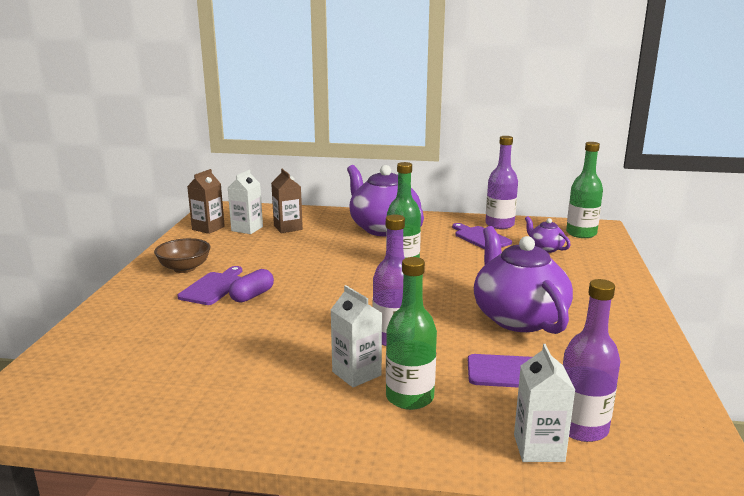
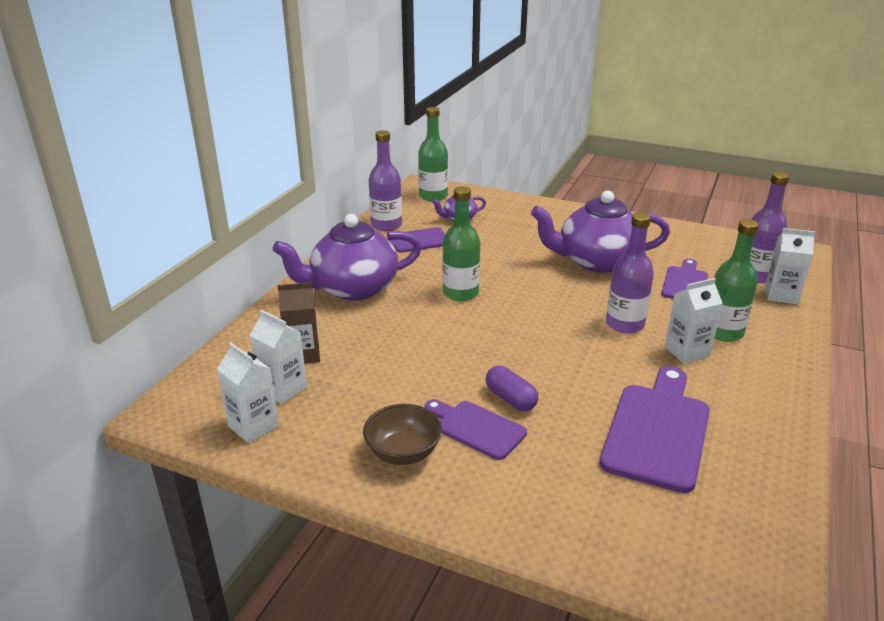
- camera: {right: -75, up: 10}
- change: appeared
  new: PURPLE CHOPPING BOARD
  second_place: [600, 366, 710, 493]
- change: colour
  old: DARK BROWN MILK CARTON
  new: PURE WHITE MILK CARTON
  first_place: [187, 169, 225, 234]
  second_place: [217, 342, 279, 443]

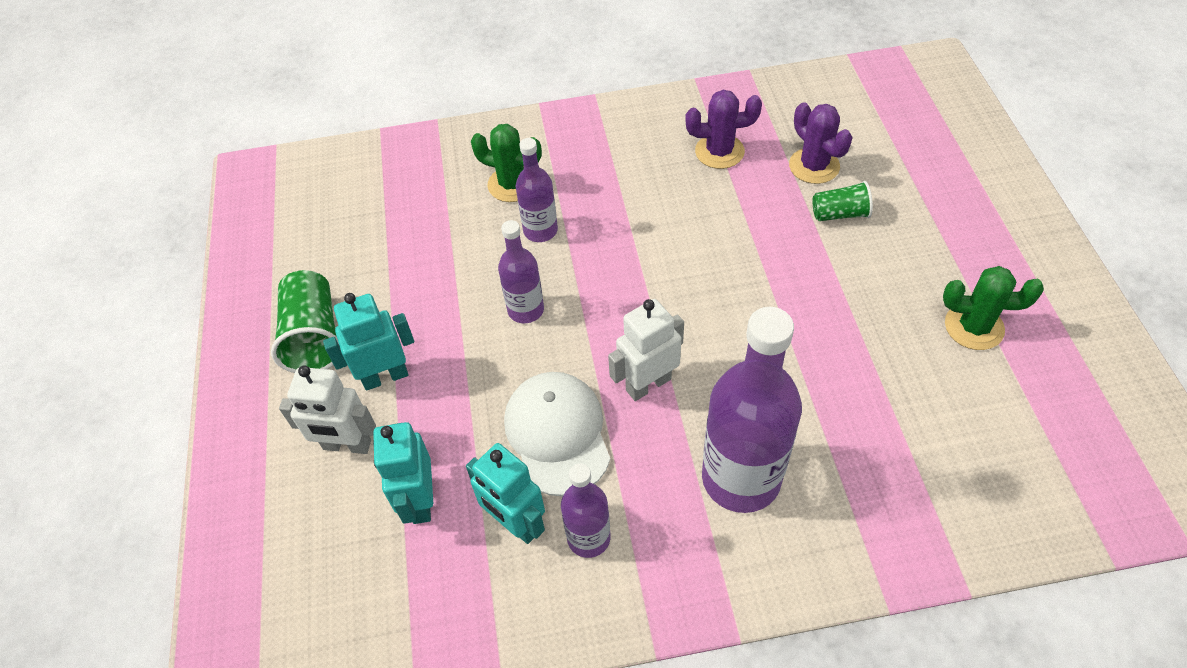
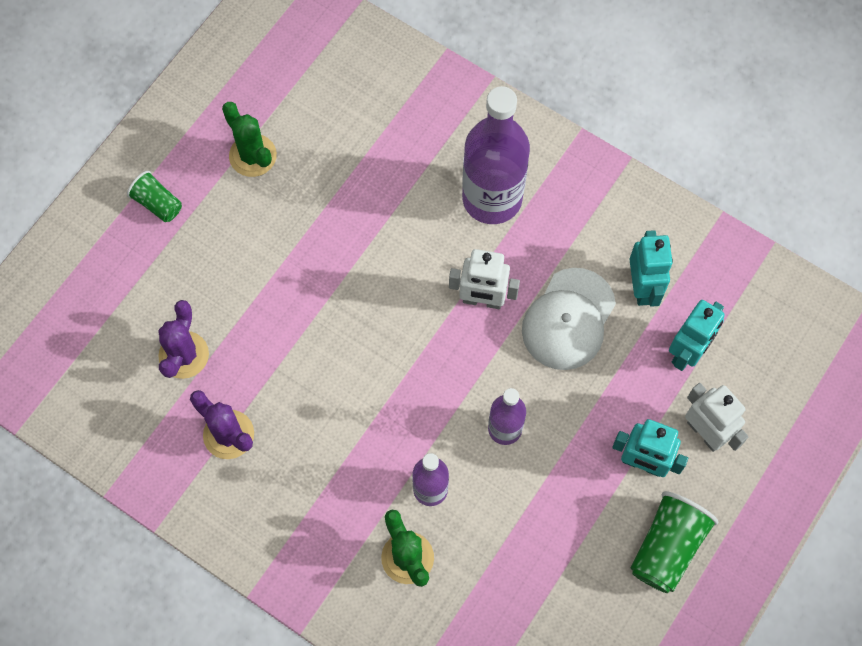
- camera: {right: -140, up: 15}
- change: missing
  old: PURPLE DRINK BOTTLE
  first_place: [561, 463, 611, 558]
- change: relocated
  old: EMERALD BEAKER
  first_place: [812, 181, 873, 221]
  second_place: [127, 171, 182, 222]

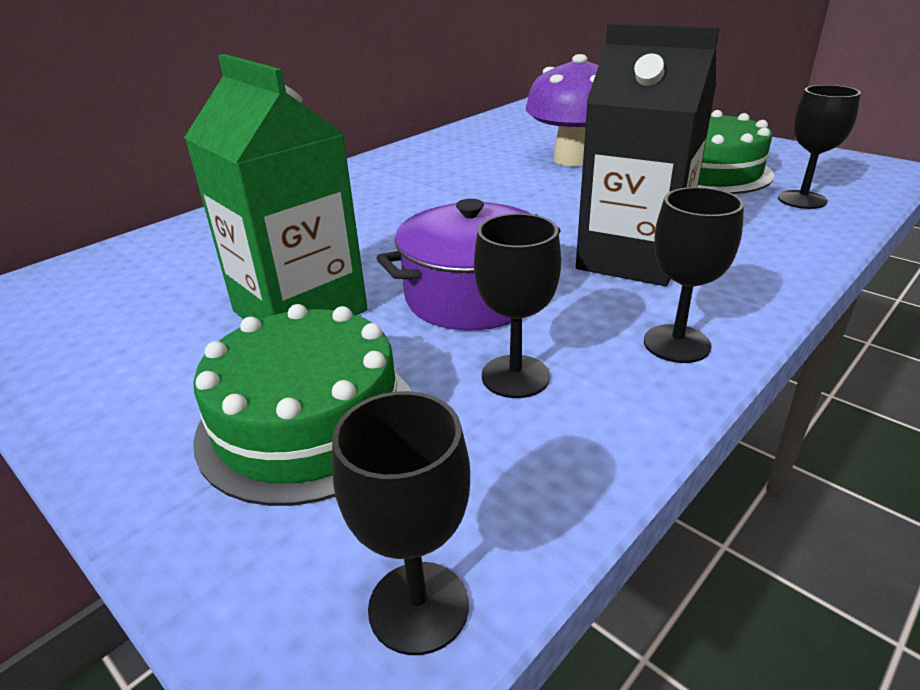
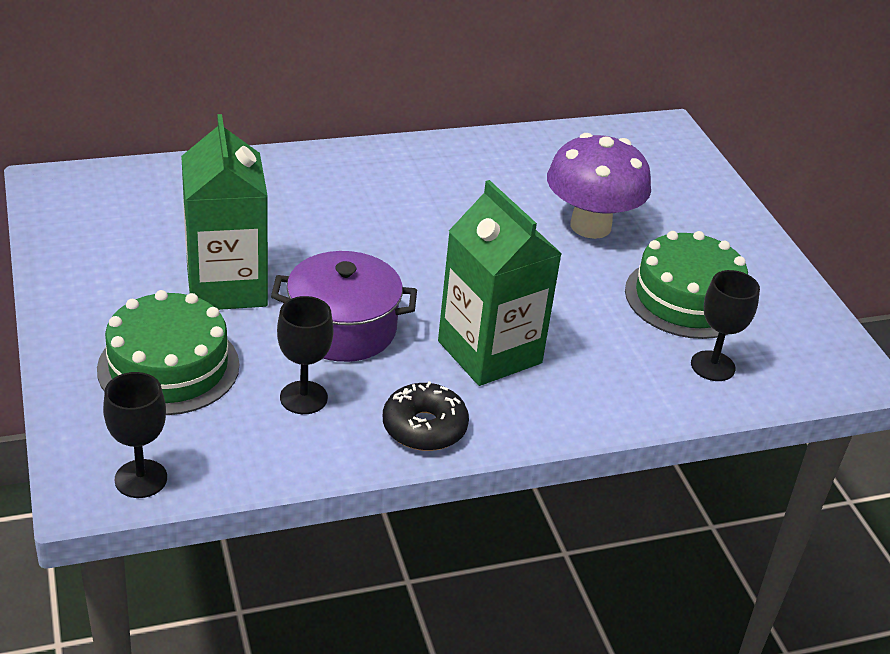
- camera: {right: 25, up: 5}
- change: exchanged
  old: BLACK WINE GLASS
  new: BLACK DONUT
  first_place: [644, 187, 744, 363]
  second_place: [383, 381, 469, 451]
- change: colour
  old: BLACK MILK CARTON
  new: EMERALD MILK CARTON
  first_place: [576, 24, 719, 286]
  second_place: [438, 180, 562, 386]

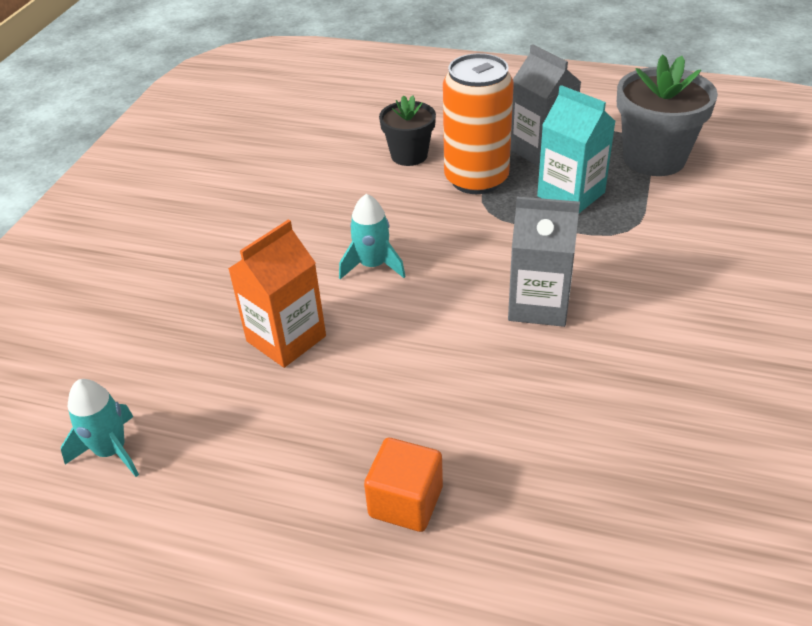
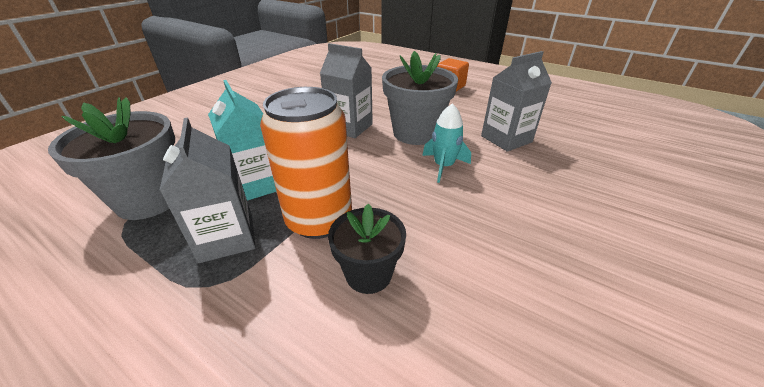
- camera: {right: -165, up: -5}
- change: missing
  old: TEAL SPACESHIP
  first_place: [61, 379, 139, 477]
- change: appeared
  new: ASH-GREY POTTED PLANT
  second_place: [382, 51, 458, 145]
- change: colour
  old: BRIGHT ORANGE MILK CARTON
  new: ASH-GREY MILK CARTON
  first_place: [228, 219, 326, 368]
  second_place: [481, 51, 552, 152]

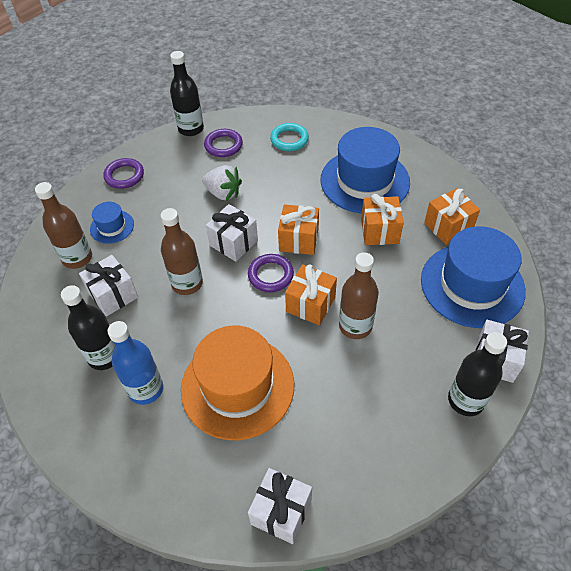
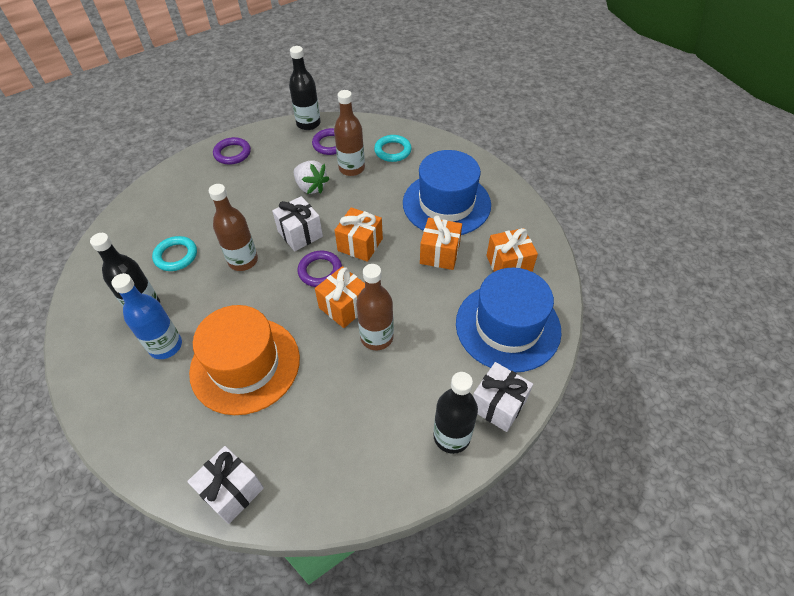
- camera: {right: 15, up: 0}
- change: missing
  old: BLUE TOP HAT
  first_place: [90, 202, 134, 244]
- change: relocated
  old: DARK BROWN DRINK BOTTLE
  first_place: [35, 182, 92, 269]
  second_place: [334, 90, 365, 176]
- change: exchanged
  old: PURE WHITE PRESENT
  new: TEAL HOOP
  first_place: [79, 255, 138, 317]
  second_place: [152, 236, 197, 271]

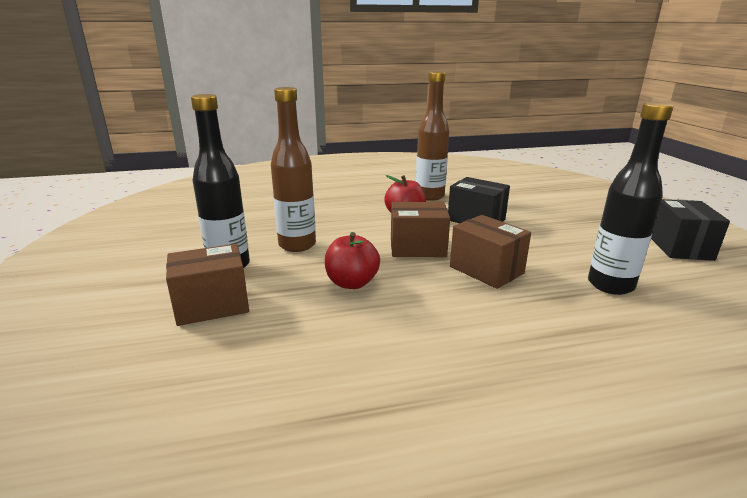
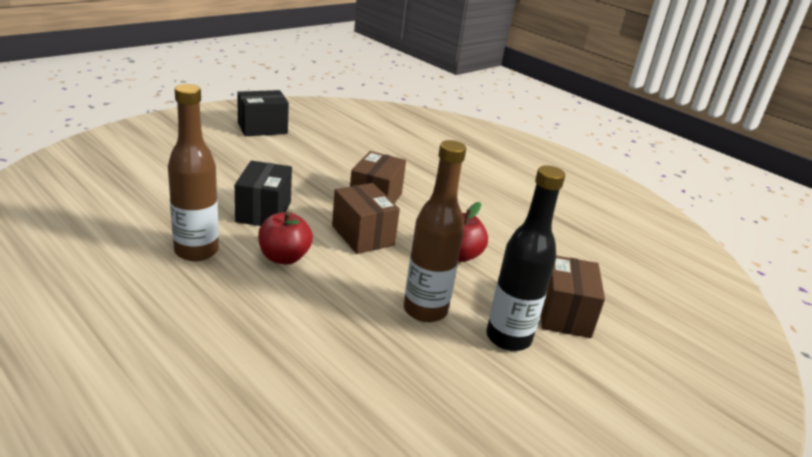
- camera: {right: -125, up: 5}
- change: missing
  old: BLACK DRINK BOTTLE
  first_place: [588, 102, 673, 295]
- change: spun
  old: DARK BROWN PACKAGE
  first_place: [166, 244, 249, 326]
  second_place: [541, 255, 605, 338]
  degrees: 60

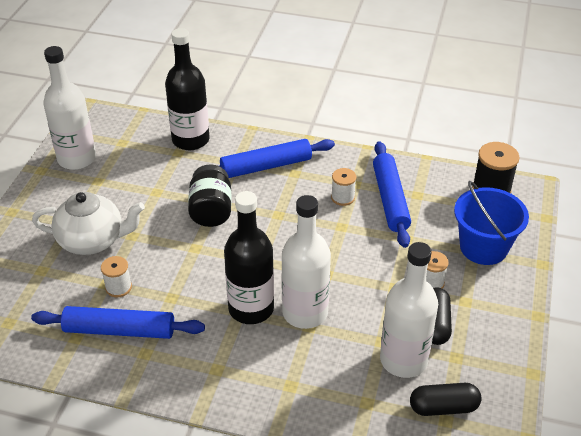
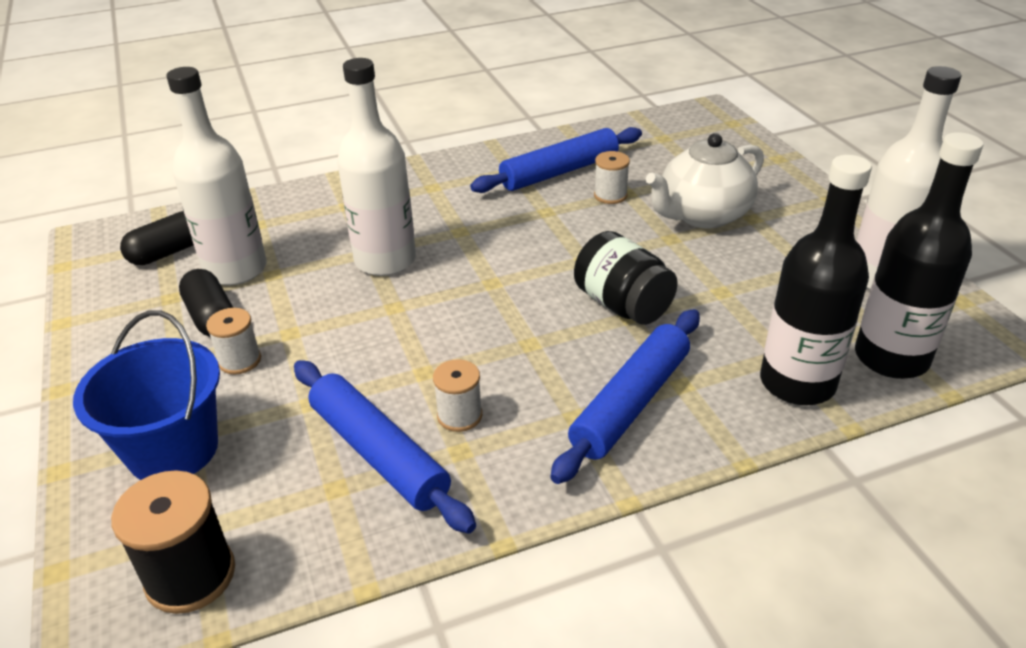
- camera: {right: 145, up: -5}
- change: relocated
  old: BLACK DRINK BOTTLE
  first_place: [224, 191, 274, 324]
  second_place: [855, 132, 983, 379]

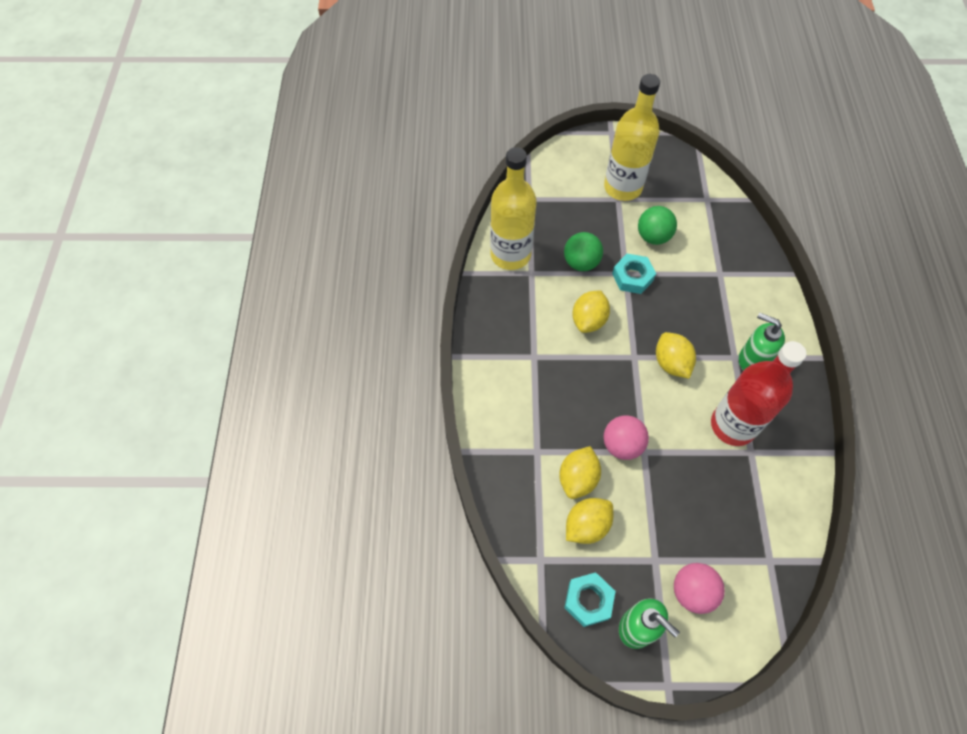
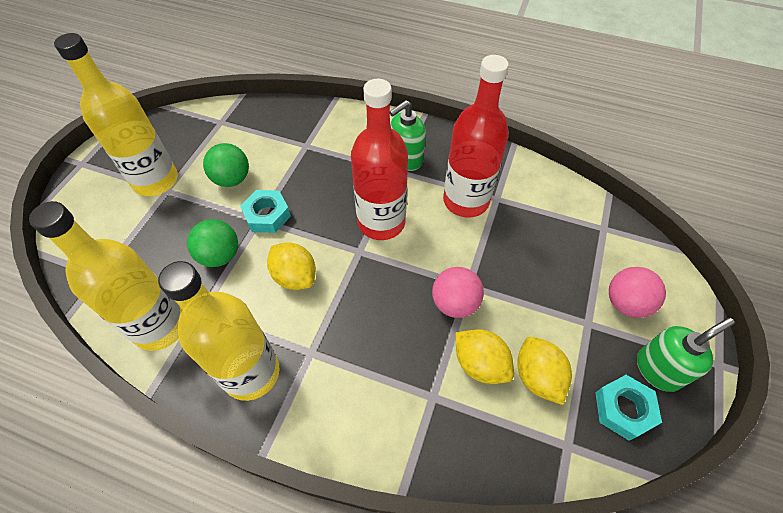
- camera: {right: -70, up: -5}
- change: appeared
  new: BRIGHT YELLOW DRINK BOTTLE
  second_place: [158, 261, 280, 401]
- change: exchanged
  old: BRIGHT YELLOW LEMON
  new: RED DRINK BOTTLE
  first_place: [656, 332, 696, 379]
  second_place: [351, 79, 408, 240]

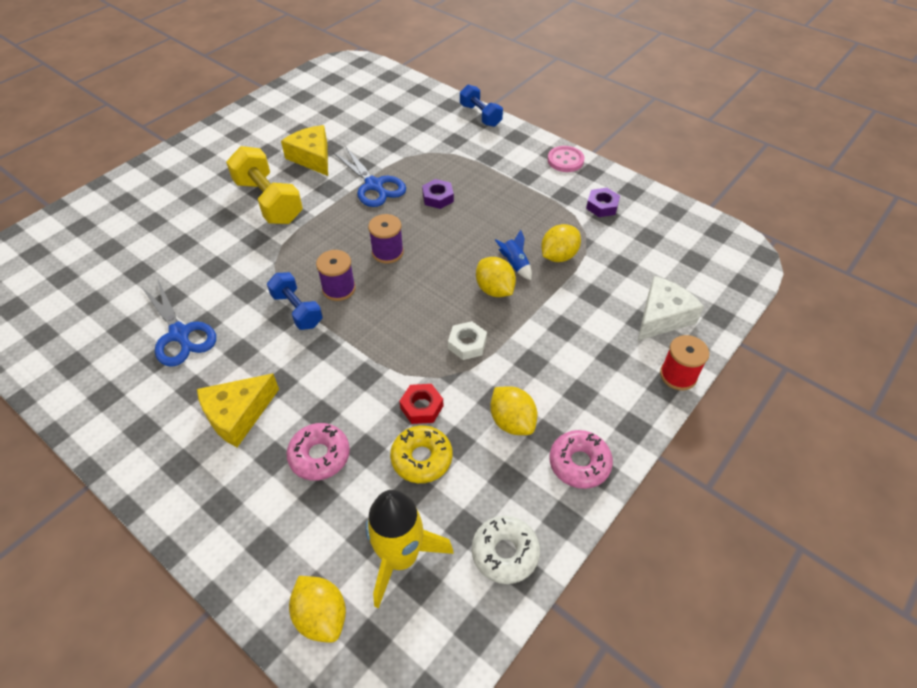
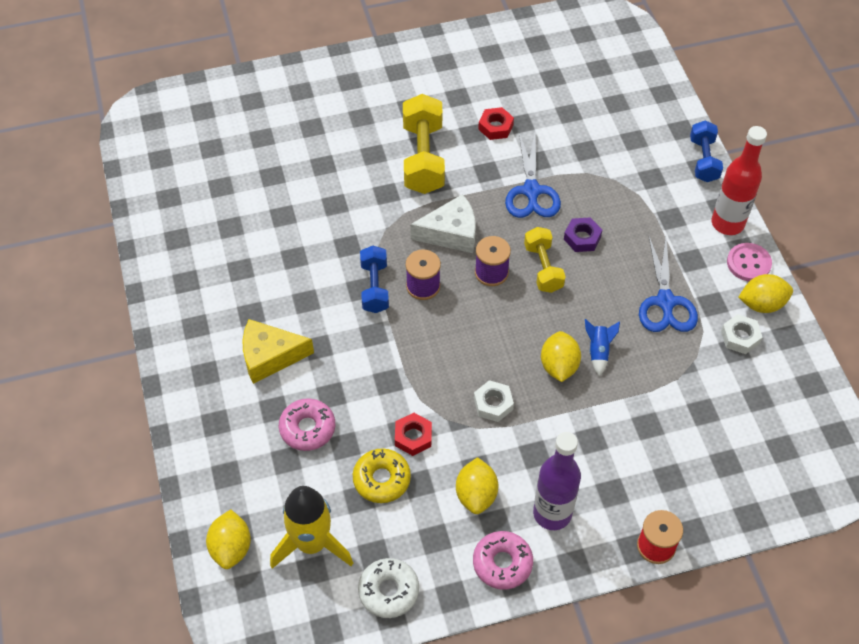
- camera: {right: 35, up: 5}
- change: appeared
  new: BRIGHT YELLOW DUMBBELL
  second_place: [524, 227, 566, 293]
- change: appeared
  new: PURPLE DRINK BOTTLE
  second_place: [533, 432, 581, 530]
- change: appeared
  new: RED DRINK BOTTLE
  second_place: [712, 126, 767, 235]
- change: relocated
  old: BLUE PAIR OF SCISSORS
  first_place: [142, 278, 216, 367]
  second_place: [639, 237, 698, 332]
- change: relocated
  old: BRIGHT YELLOW LEMON
  first_place: [541, 224, 581, 262]
  second_place: [738, 274, 793, 313]
- change: relocated
  old: PURE WHITE PIECE OF CHEESE
  first_place: [638, 276, 704, 341]
  second_place: [410, 194, 476, 253]
- change: exchanged
  old: BRIGHT YELLOW PIECE OF CHEESE
  new: RED HEX NUT
  first_place: [281, 125, 328, 176]
  second_place: [478, 107, 514, 140]
- change: colour
  old: PURPLE HEX NUT
  new: PURE WHITE HEX NUT
  first_place: [586, 188, 620, 217]
  second_place: [721, 314, 763, 354]

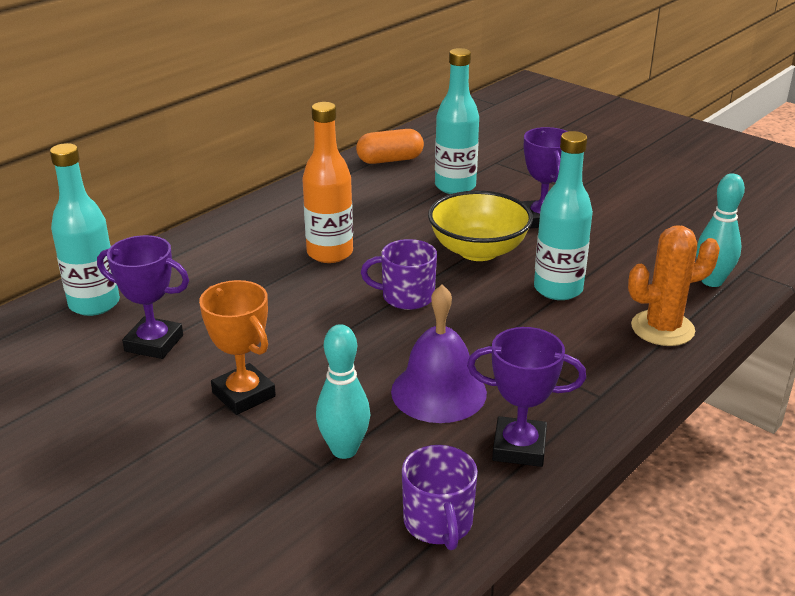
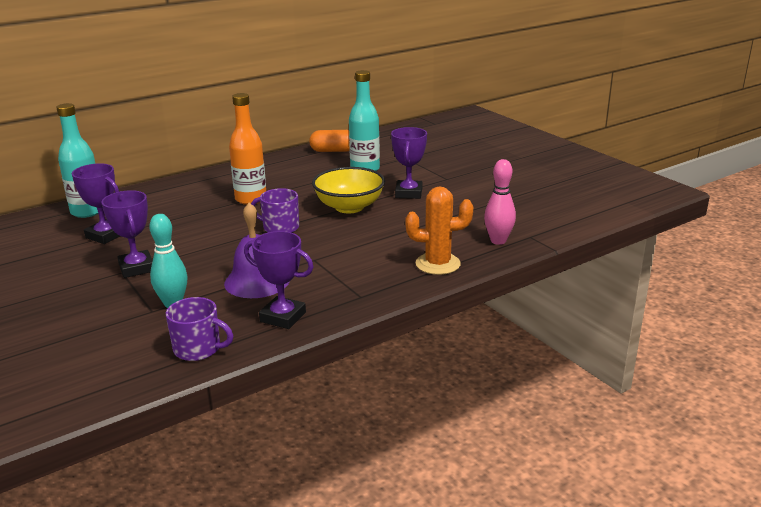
- camera: {right: 15, up: -5}
- change: missing
  old: TEAL DRINK BOTTLE
  first_place: [534, 131, 593, 300]
- change: colour
  old: BRIGHT ORANGE TROPHY
  new: PURPLE TROPHY
  first_place: [199, 280, 276, 415]
  second_place: [101, 190, 153, 278]
- change: colour
  old: TEAL BOWLING PIN
  new: PINK BOWLING PIN
  first_place: [696, 174, 745, 287]
  second_place: [484, 159, 516, 245]
- change: spun
  old: PURPLE MUG
  first_place: [402, 445, 478, 550]
  second_place: [166, 297, 233, 361]
  degrees: -75

